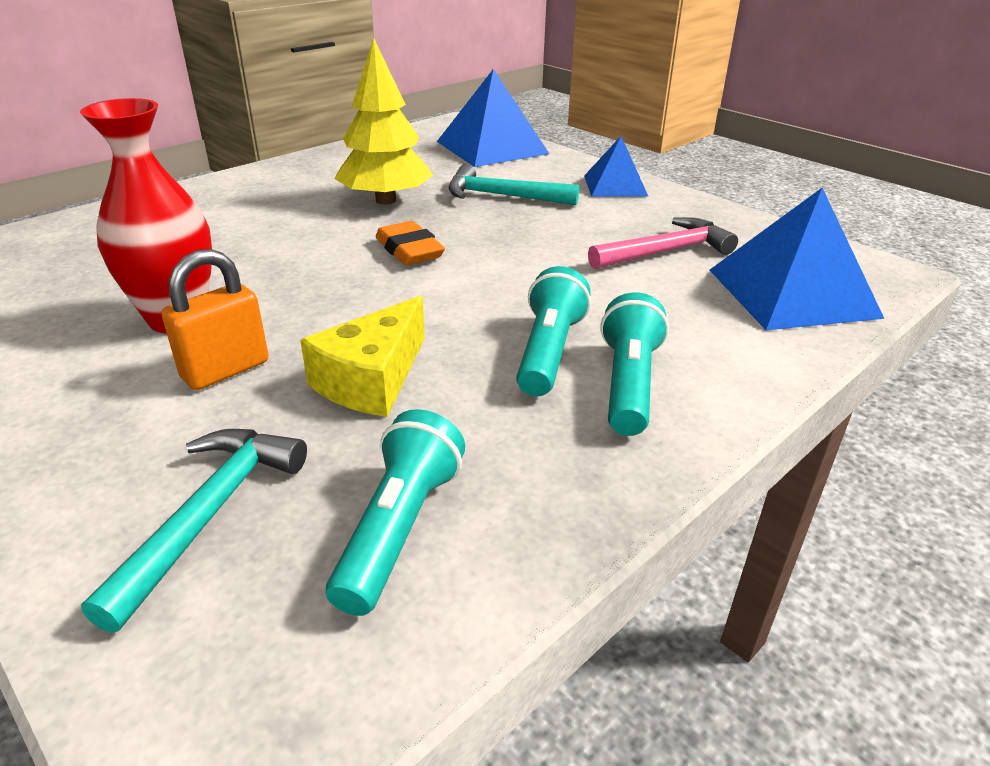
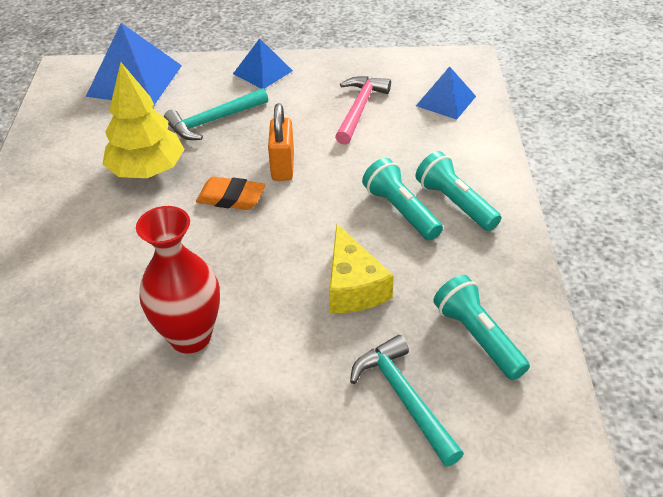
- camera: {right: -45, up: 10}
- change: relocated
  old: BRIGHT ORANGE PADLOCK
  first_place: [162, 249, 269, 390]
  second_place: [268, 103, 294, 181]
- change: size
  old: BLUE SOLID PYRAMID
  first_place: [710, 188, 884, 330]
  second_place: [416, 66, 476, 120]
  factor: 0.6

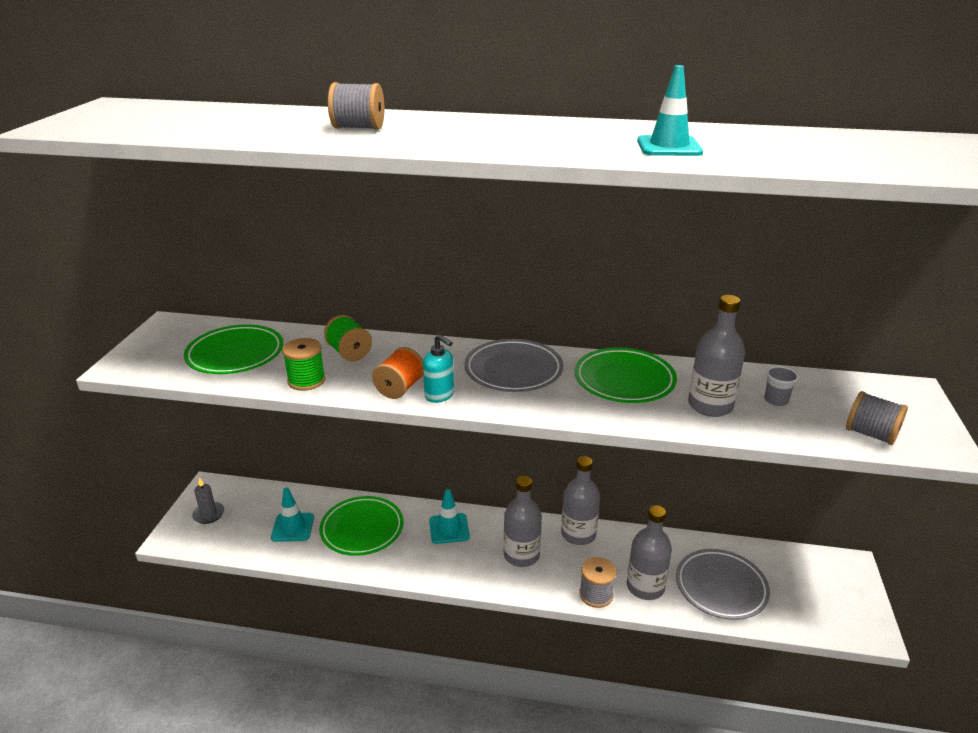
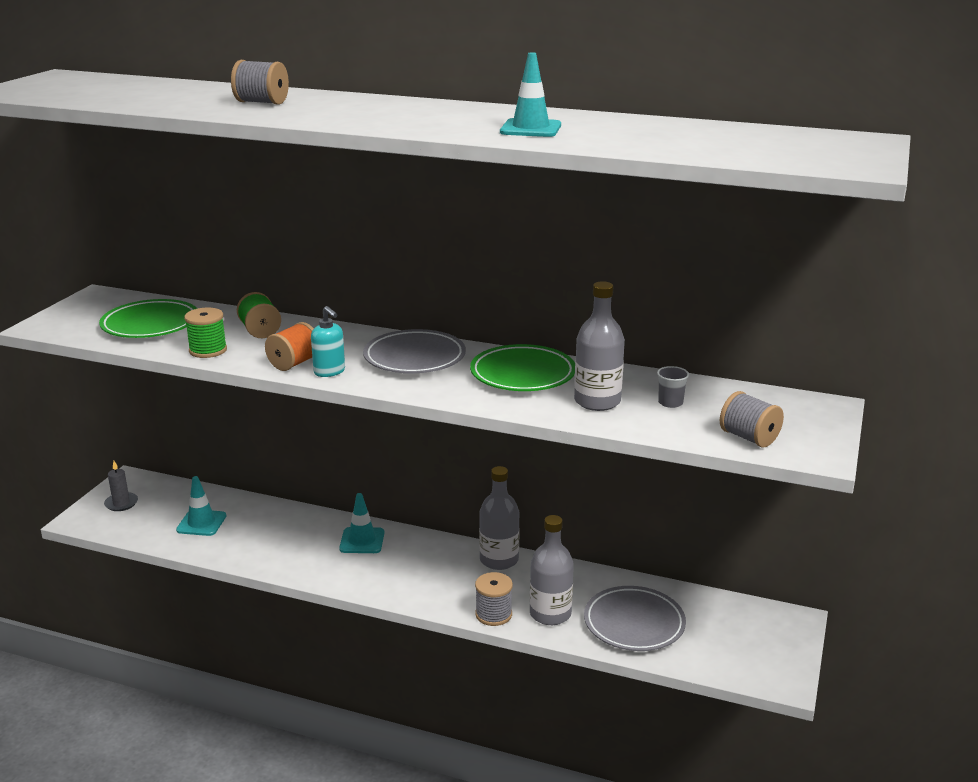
- camera: {right: 10, up: -5}
- change: missing
  old: EMERALD PLATE
  first_place: [319, 496, 403, 556]
- change: missing
  old: ASH-GREY DRINK BOTTLE
  first_place: [503, 476, 542, 567]

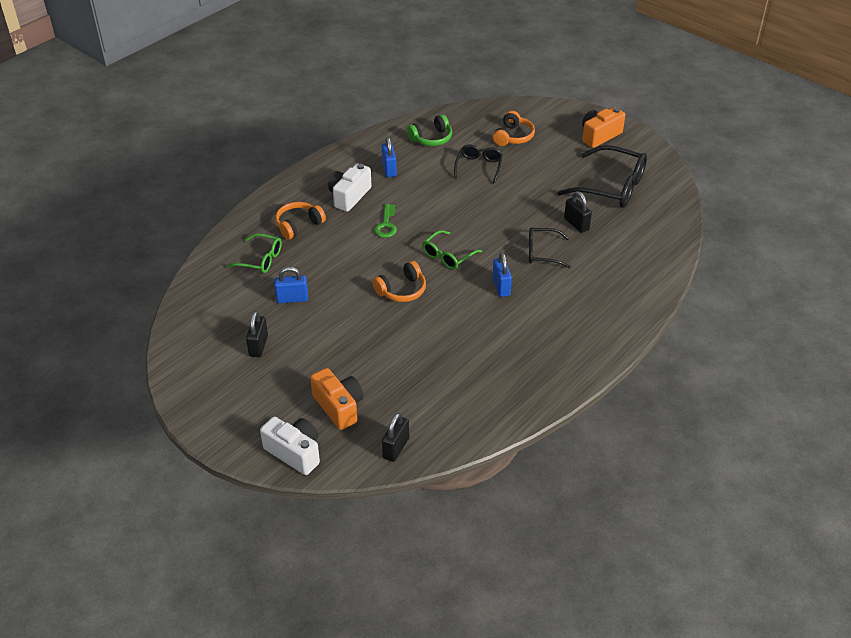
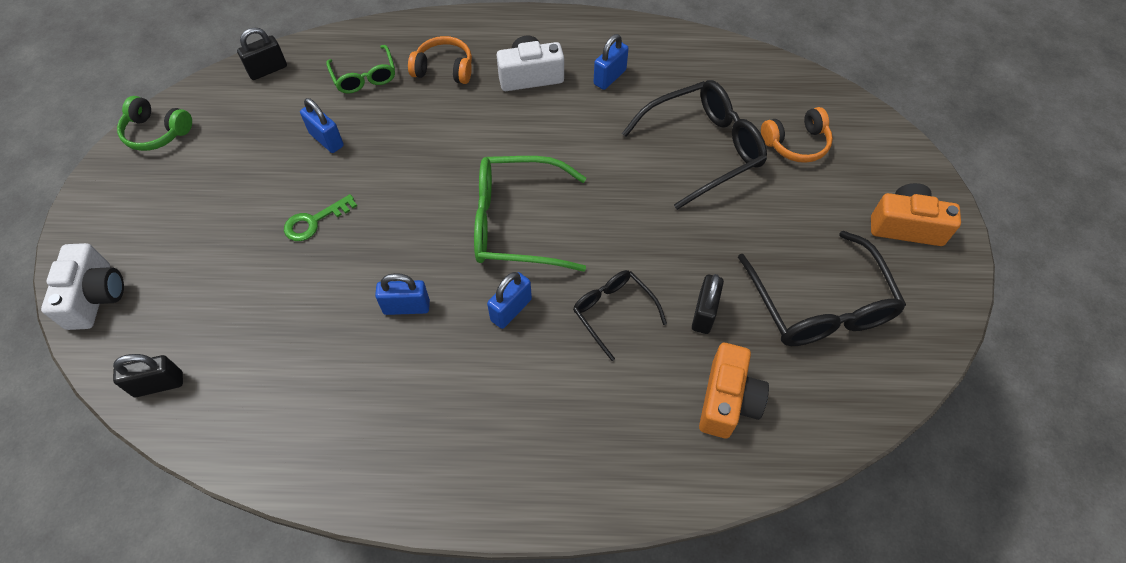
- camera: {right: 50, up: 15}
- change: missing
  old: BRIGHT ORANGE HEADPHONES
  first_place: [372, 261, 426, 302]
- change: appeared
  new: BLUE PADLOCK
  second_place: [375, 273, 430, 315]
- change: relocated
  old: BLACK PADLOCK
  first_place: [246, 311, 268, 357]
  second_place: [237, 27, 287, 80]
- change: relocated
  old: BRIGHT ORANGE COMPACT CAMERA
  first_place: [310, 368, 363, 430]
  second_place: [699, 343, 769, 438]
- change: relocated
  old: EMERALD DOOR KEY
  first_place: [374, 204, 397, 238]
  second_place: [284, 194, 357, 241]
- change: relocated
  old: EMERALD HEADPHONES
  first_place: [407, 114, 452, 146]
  second_place: [117, 96, 192, 151]
- change: size
  old: EMERALD SPECTACLES
  first_place: [422, 230, 482, 270]
  second_place: [474, 156, 586, 272]
  factor: 1.75
- change: size
  old: BLACK SPECTACLES
  first_place: [454, 145, 503, 184]
  second_place: [622, 80, 767, 210]
  factor: 1.75

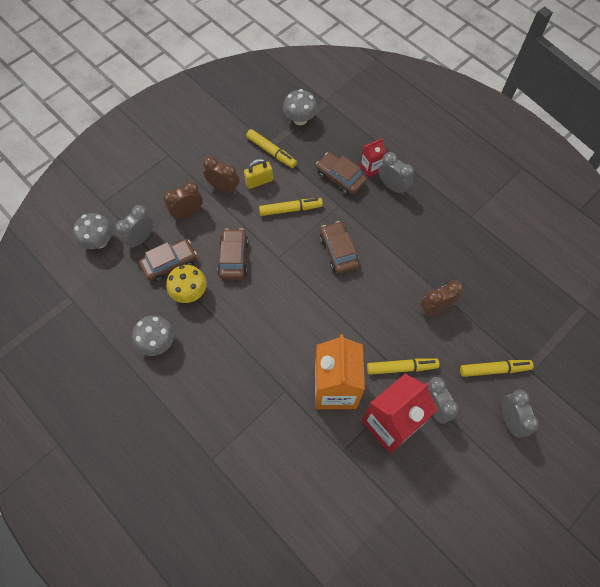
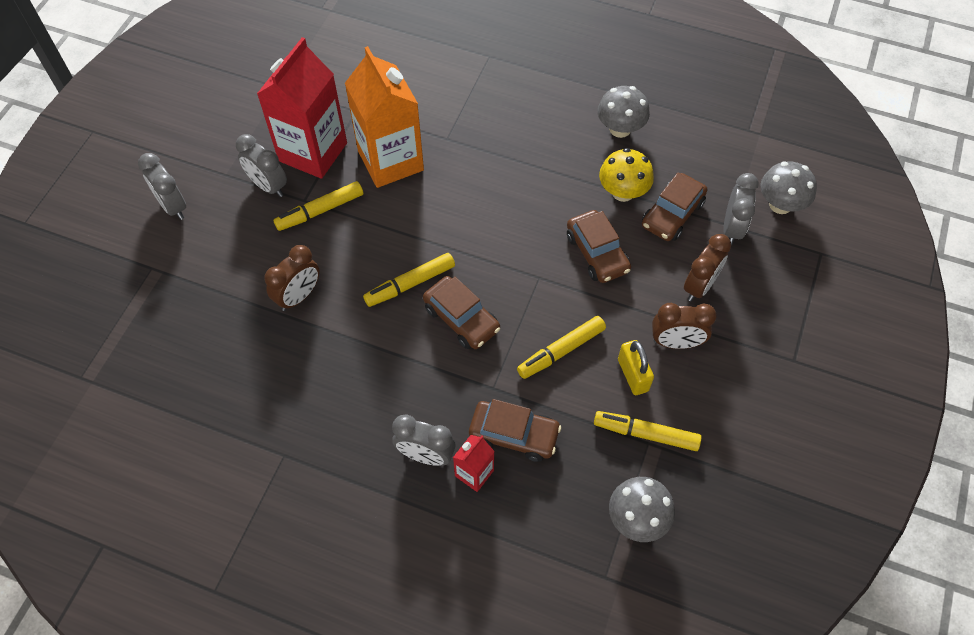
- camera: {right: 155, up: -5}
- change: relocated
  old: BRIGHT YELLOW MARKER
  first_place: [460, 360, 533, 377]
  second_place: [363, 253, 455, 307]
- change: spun
  old: BRIGHT YELLOW PADLOCK
  first_place: [244, 159, 273, 189]
  second_place: [618, 340, 654, 395]
  degrees: -60

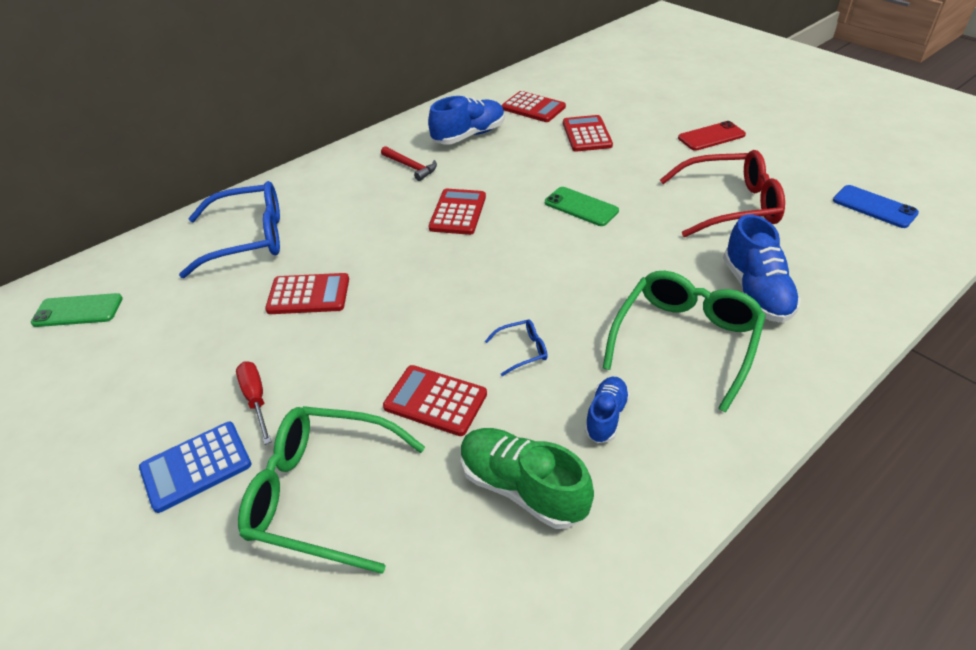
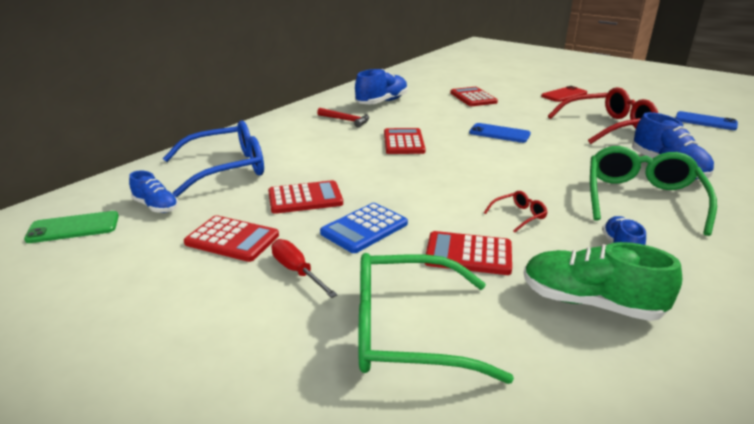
- camera: {right: -15, up: -15}
- change: appeared
  new: BLUE SHOE
  second_place: [129, 171, 178, 213]
- change: relocated
  old: BLUE POCKET CALCULATOR
  first_place: [139, 422, 251, 513]
  second_place: [320, 203, 408, 253]
- change: relocated
  old: RED POCKET CALCULATOR
  first_place: [501, 91, 566, 122]
  second_place: [184, 215, 279, 262]
- change: colour
  old: BLUE SPECTACLES
  new: RED SPECTACLES
  first_place: [485, 320, 548, 376]
  second_place: [484, 191, 548, 233]
- change: colour
  old: EMERALD PHONE
  new: BLUE PHONE
  first_place: [545, 187, 619, 226]
  second_place: [469, 123, 531, 143]

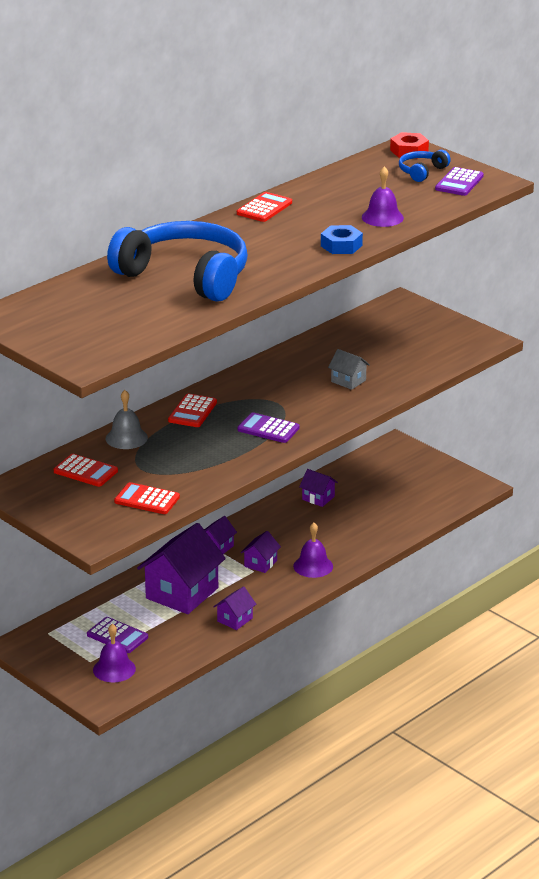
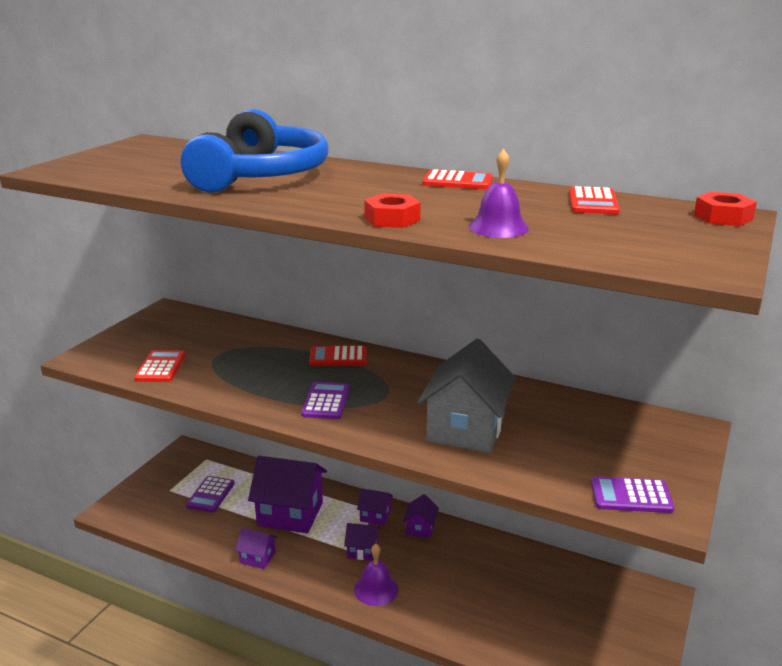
- camera: {right: 70, up: -5}
- change: missing
  old: PURPLE HAND BELL
  first_place: [93, 624, 136, 682]
- change: missing
  old: ASH-GREY HAND BELL
  first_place: [106, 390, 148, 449]
- change: missing
  old: BLUE HEADPHONES
  first_place: [399, 150, 451, 182]
- change: relocated
  old: RED POCKET CALCULATOR
  first_place: [54, 454, 118, 487]
  second_place: [569, 186, 620, 214]
- change: relocated
  old: PURPLE TOY HOUSE
  first_place: [299, 469, 338, 507]
  second_place: [403, 494, 439, 538]
- change: relocated
  old: PURPLE POCKET CALCULATOR
  first_place: [435, 167, 484, 196]
  second_place: [591, 476, 674, 513]
- change: colour
  old: BLUE HEX NUT
  new: RED HEX NUT
  first_place: [321, 225, 363, 254]
  second_place: [364, 194, 421, 228]
- change: size
  old: ASH-GREY TOY HOUSE
  first_place: [328, 349, 370, 390]
  second_place: [418, 339, 516, 453]
  factor: 2.11

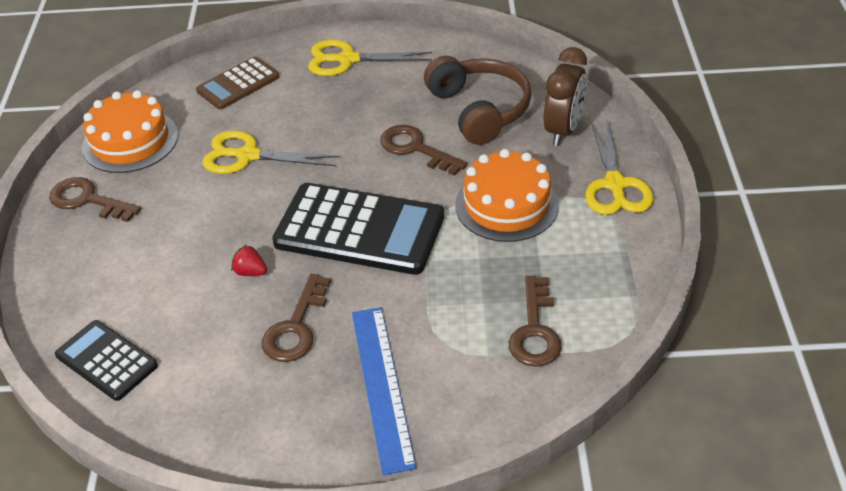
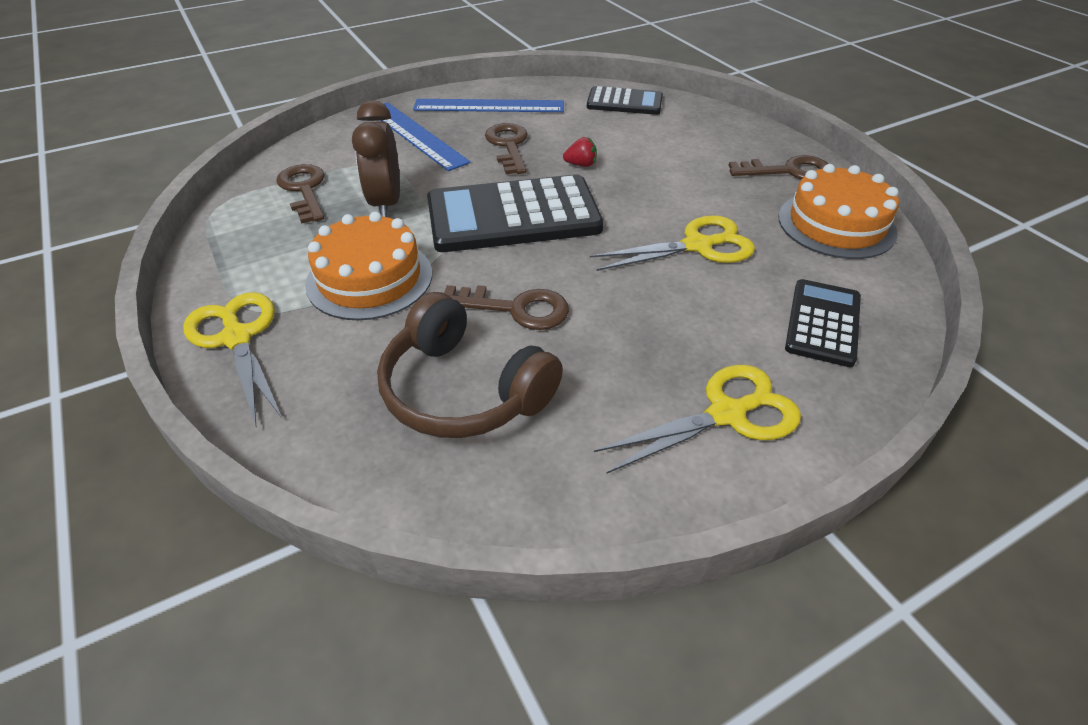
- camera: {right: 150, up: 0}
- change: appeared
  new: BLUE RULER
  second_place: [413, 99, 564, 112]
- change: relocated
  old: DARK BROWN ALARM CLOCK
  first_place: [544, 47, 587, 146]
  second_place: [352, 100, 400, 217]
- change: colour
  old: DARK BROWN POCKET CALCULATOR
  new: BLACK POCKET CALCULATOR
  first_place: [196, 56, 279, 110]
  second_place: [785, 279, 861, 367]

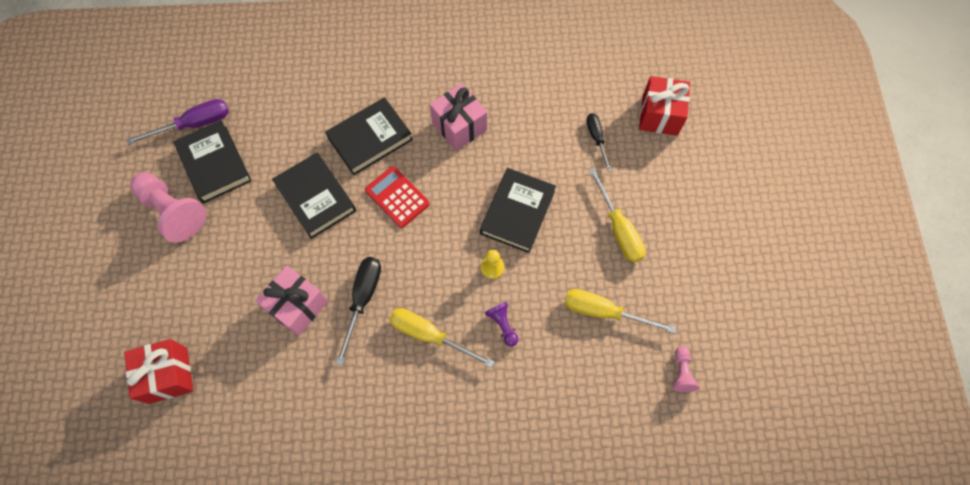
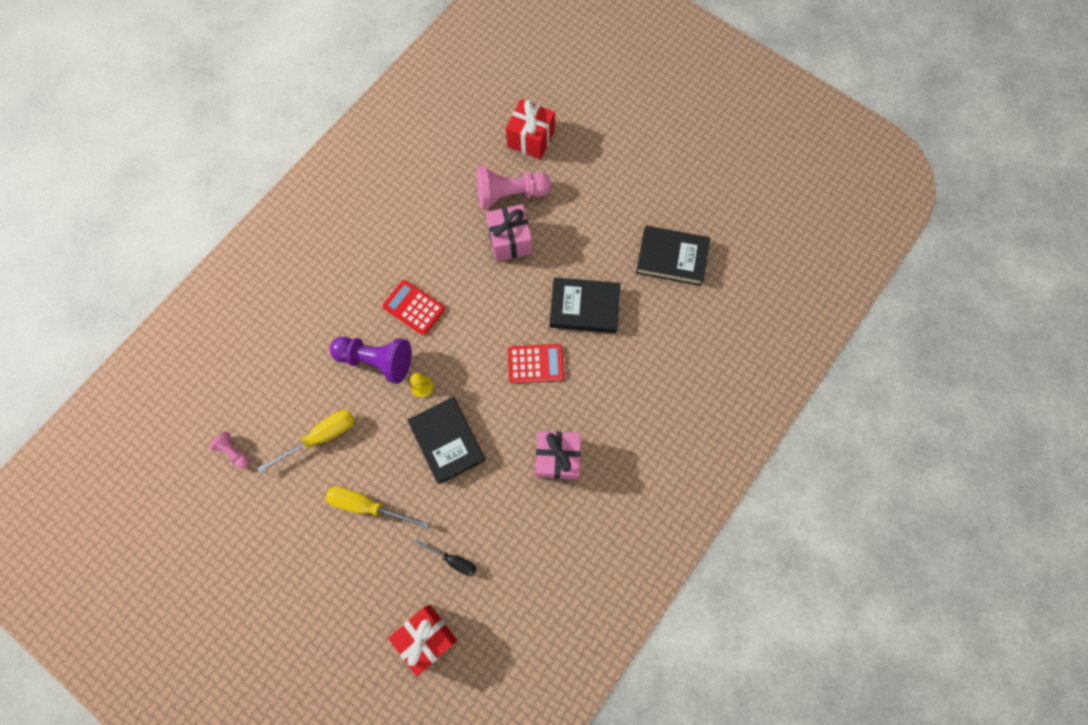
- camera: {right: 130, up: 5}
- change: missing
  old: PURPLE SCREWDRIVER
  first_place: [126, 99, 229, 145]
- change: missing
  old: BLACK BOOK
  first_place: [325, 97, 413, 175]
- change: missing
  old: BLACK SCREWDRIVER
  first_place: [335, 257, 381, 366]
- change: relocated
  old: PINK PAWN
  first_place: [130, 172, 206, 242]
  second_place: [477, 166, 551, 209]
- change: exchanged
  old: BRIGHT YELLOW SCREWDRIVER
  new: RED POCKET CALCULATOR
  first_place: [389, 308, 495, 368]
  second_place: [382, 280, 445, 335]
- change: size
  old: PURPLE PAWN
  first_place: [485, 302, 518, 347]
  second_place: [330, 336, 412, 384]
  factor: 2.01

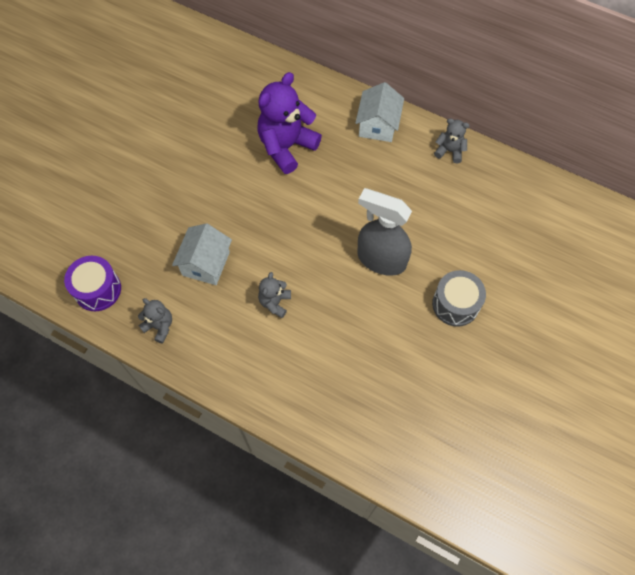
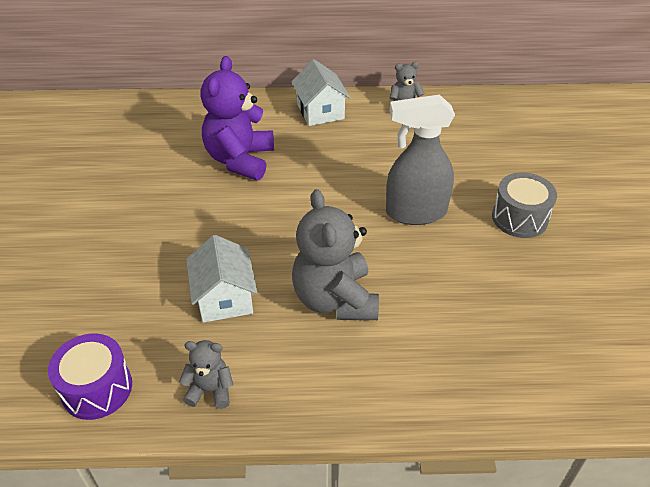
- camera: {right: -30, up: -20}
- change: size
  old: ASH-GREY TEDDY BEAR
  first_place: [258, 272, 291, 318]
  second_place: [292, 189, 379, 320]
  factor: 2.01

